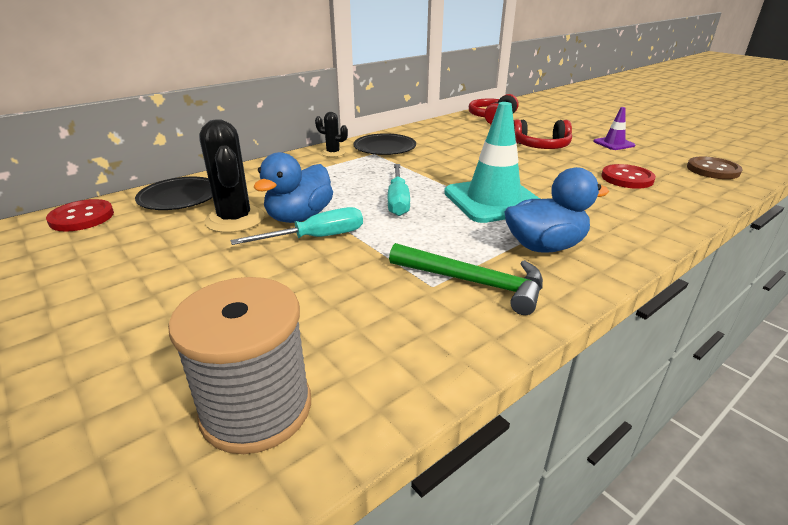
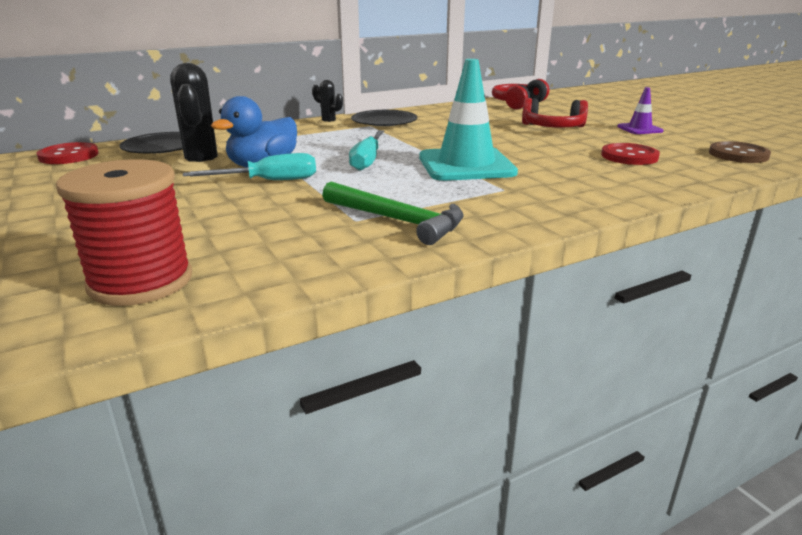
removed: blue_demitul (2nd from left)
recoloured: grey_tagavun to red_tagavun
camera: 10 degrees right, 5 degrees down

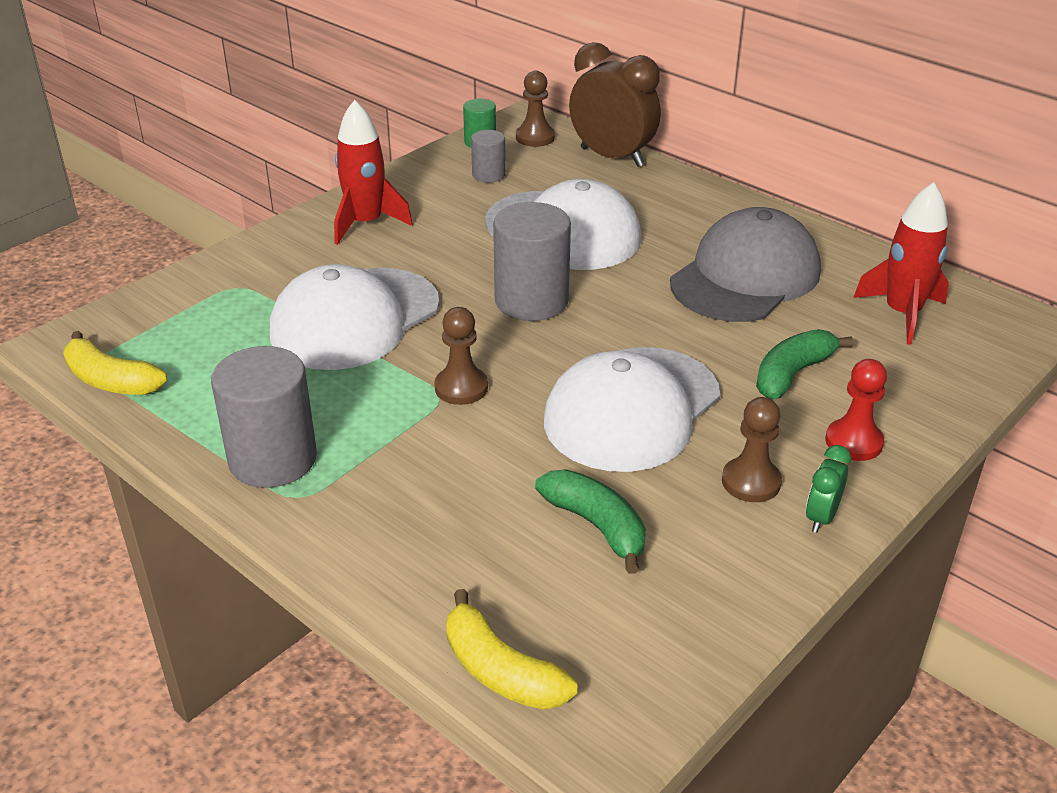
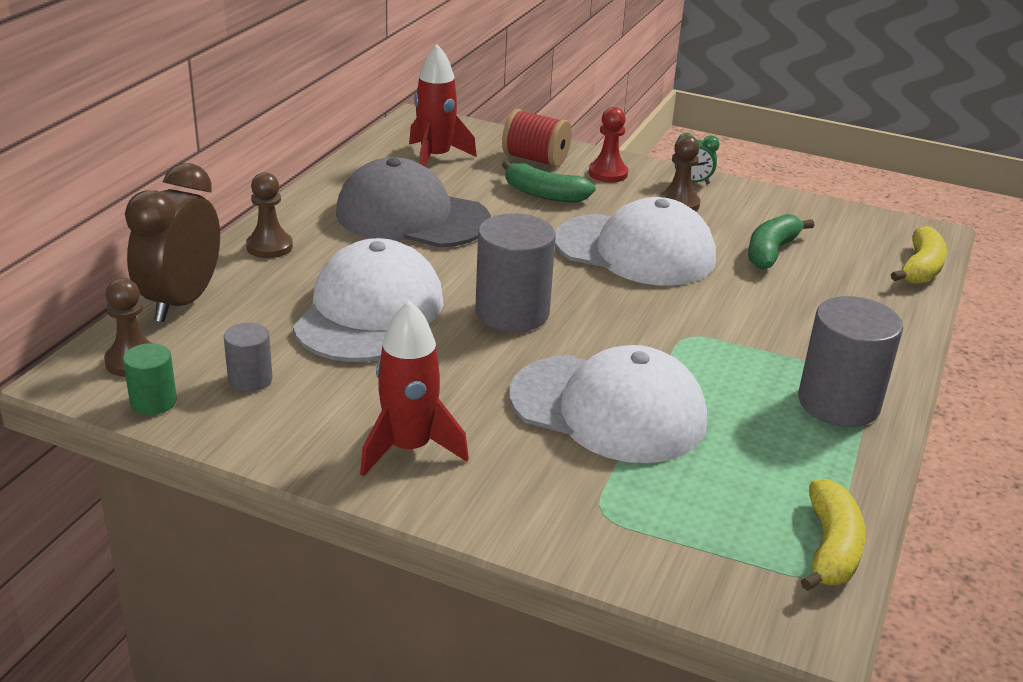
added: red_tagavun
moved: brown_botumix (1st from left in the first image) to brown_botumix (2nd from left)
camera: 110 degrees left, 5 degrees down

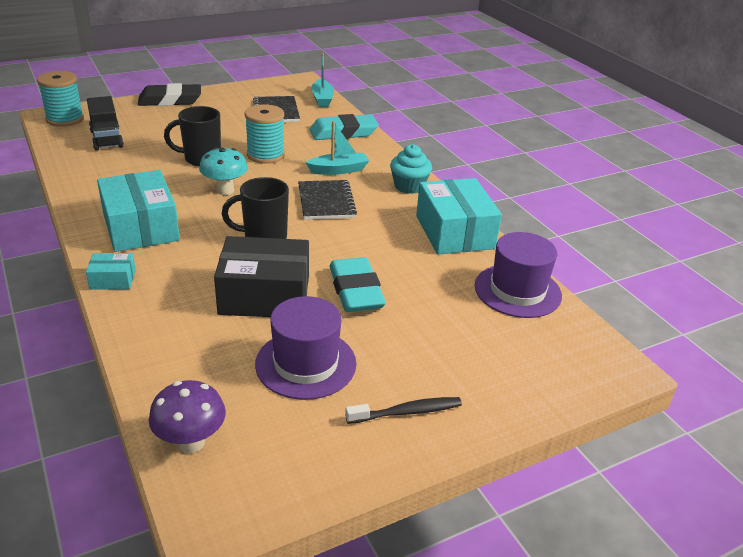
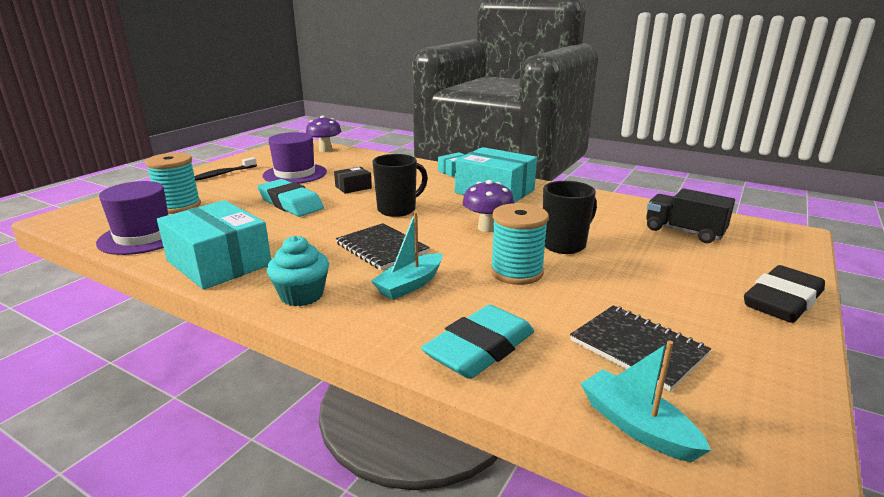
moved: turquoise_tagavun (1st from left)
recoloured: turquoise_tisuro to purple_tisuro (2nd from left)
resized: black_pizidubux x0.47
camera: 150 degrees right, 10 degrees down

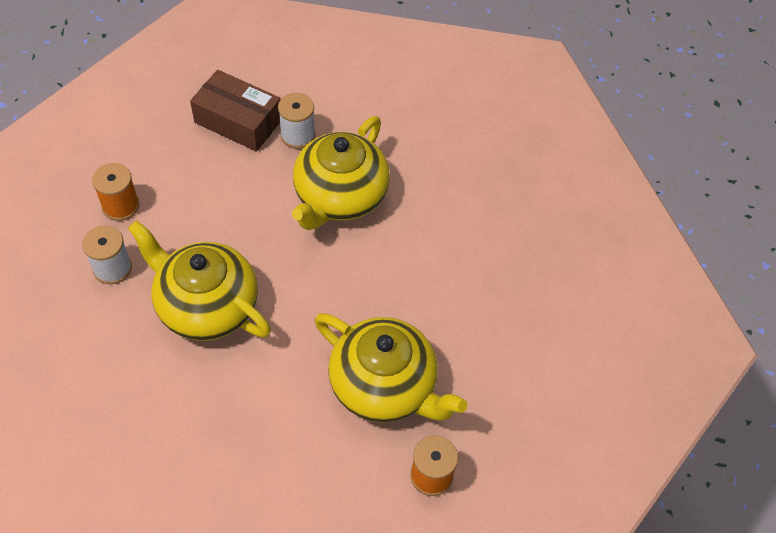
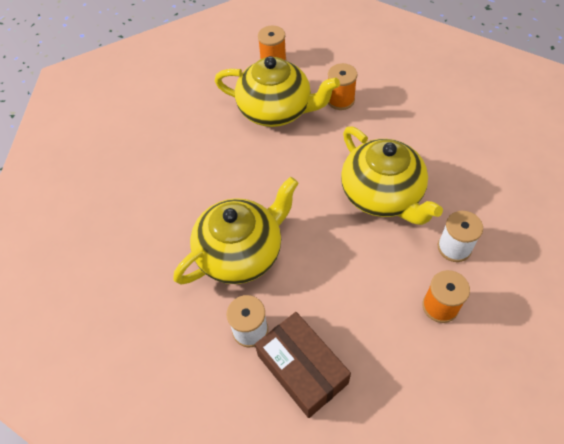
added: orange_tagavun (2nd from left)
turned: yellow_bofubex (3rd from left in the first image) 135 degrees clockwise
camera: 150 degrees left, 0 degrees up

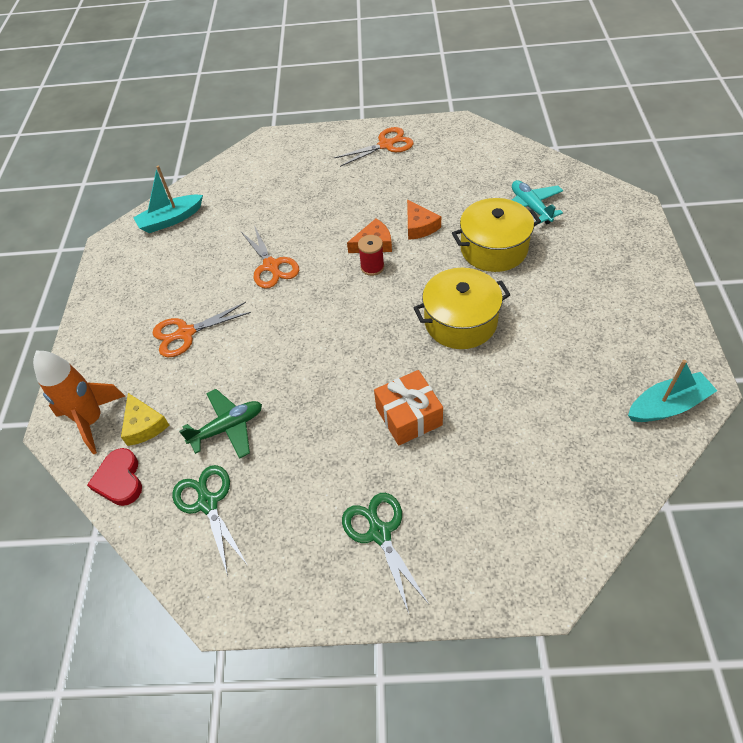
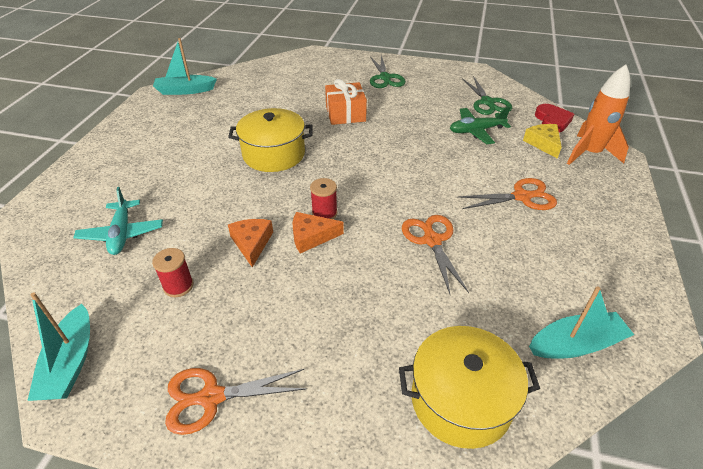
added: red_tagavun (1st from left); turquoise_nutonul (1st from left)
moved: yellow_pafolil (2nd from left)
camera: 170 degrees left, 10 degrees down

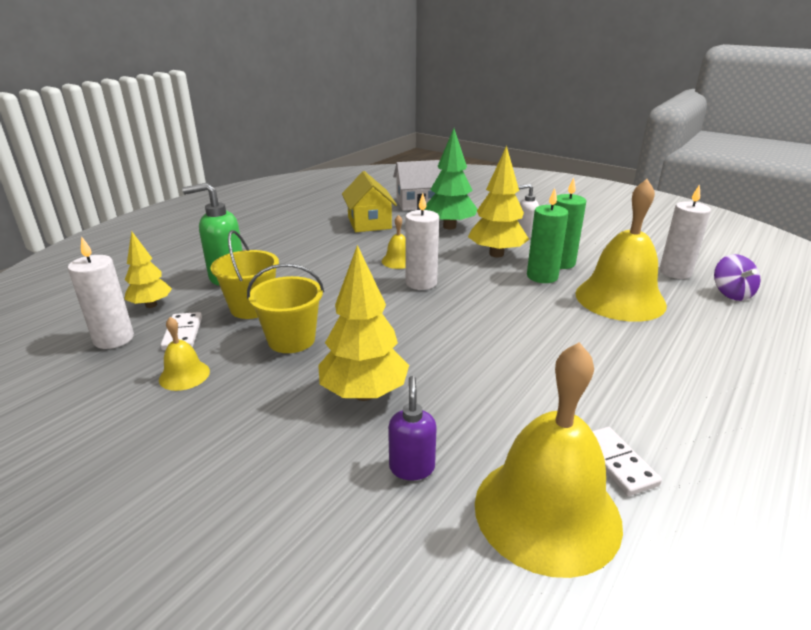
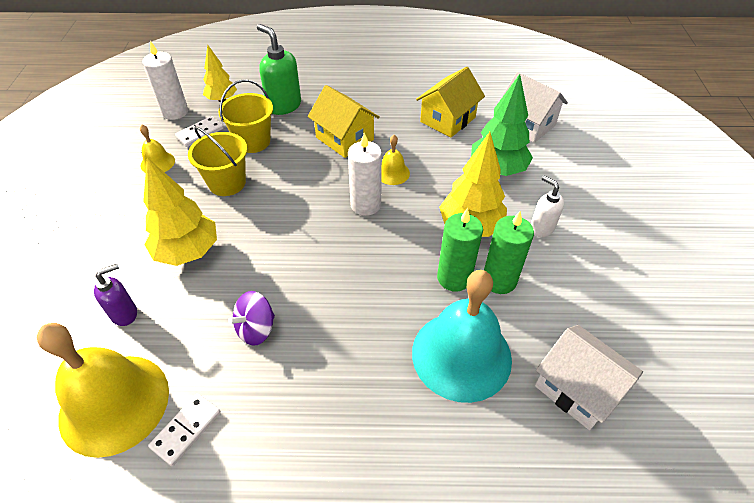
added: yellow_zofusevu (1st from left)
moved: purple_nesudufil
replaced: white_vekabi (3rd from left) to white_zofusevu (2nd from left)
recoloured: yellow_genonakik (4th from left) to turquoise_genonakik
camera: 55 degrees right, 20 degrees up

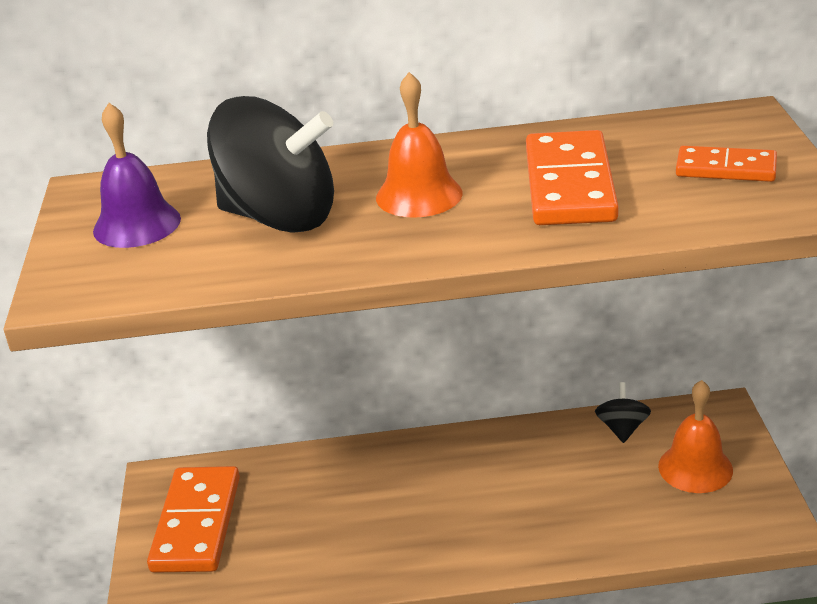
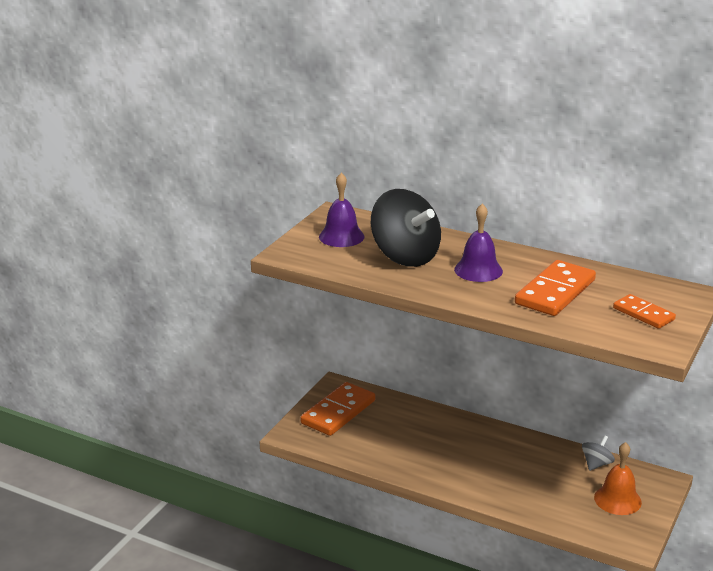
recoloured: orange_genonakik (1st from left) to purple_genonakik (2nd from left); black_nesudufil (2nd from left) to grey_nesudufil
camera: 30 degrees right, 5 degrees down

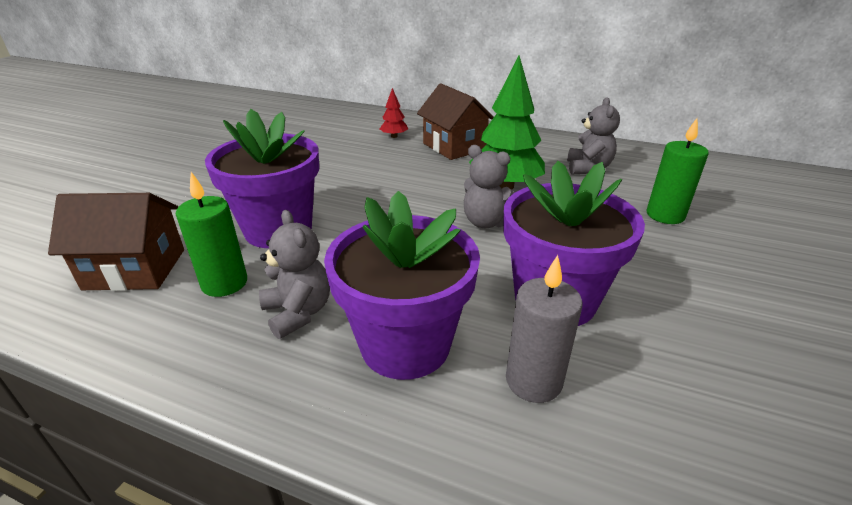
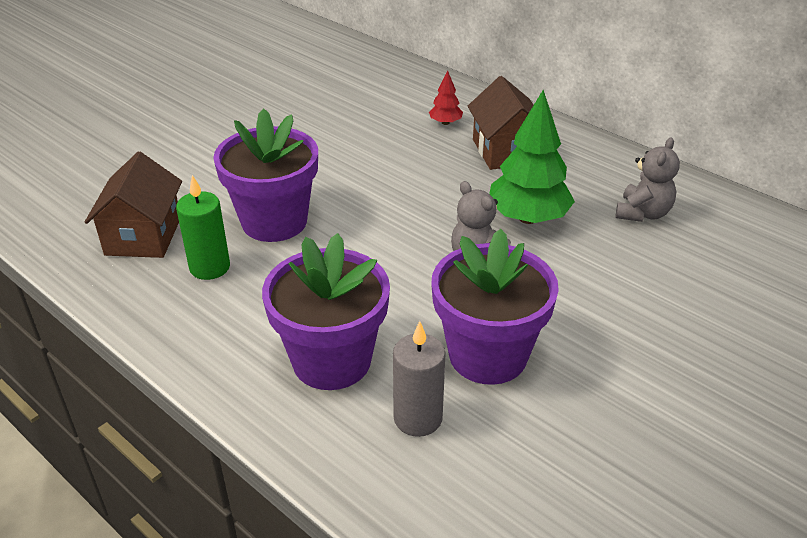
removed: green_vekabi (2nd from left); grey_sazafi (1st from left)
turned: brown_zofusevu (1st from left) 75 degrees clockwise
camera: 20 degrees right, 5 degrees up

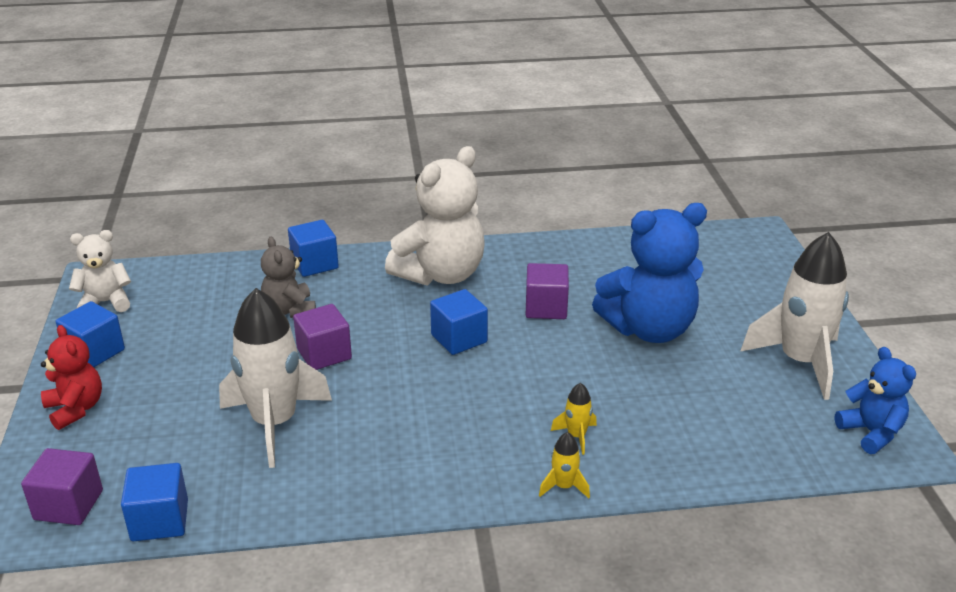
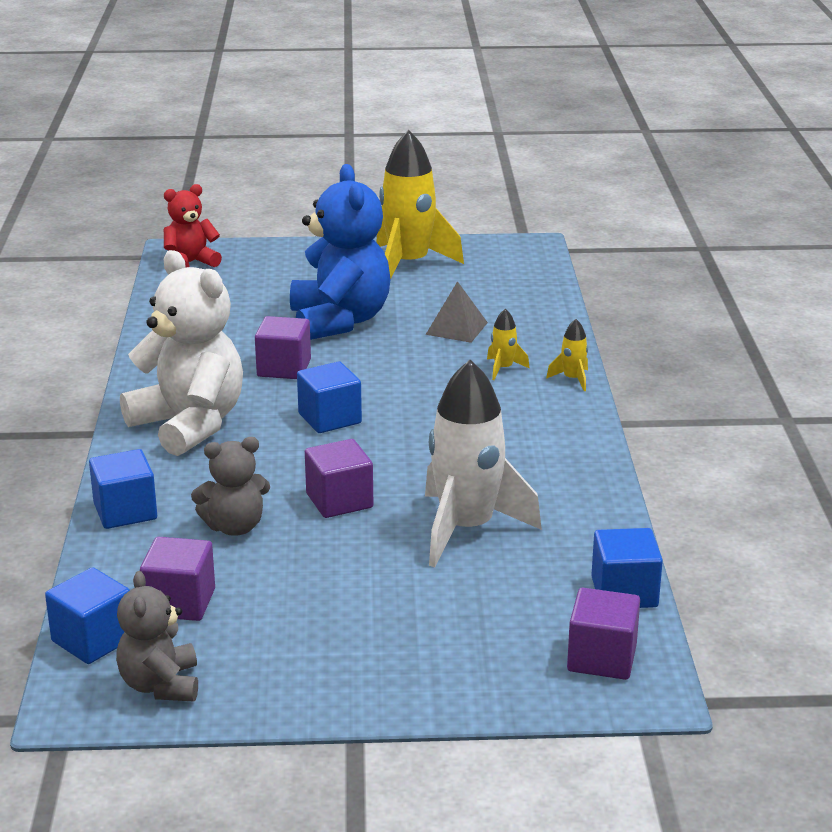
removed: blue_sazafi (2nd from left)
added: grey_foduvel; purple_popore (1st from left)
moved: blue_popore (1st from left); red_sazafi
recoloured: white_sazafi (1st from left) to grey_sazafi (1st from left); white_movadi (2nd from left) to yellow_movadi (1st from left)
camera: 85 degrees left, 5 degrees down

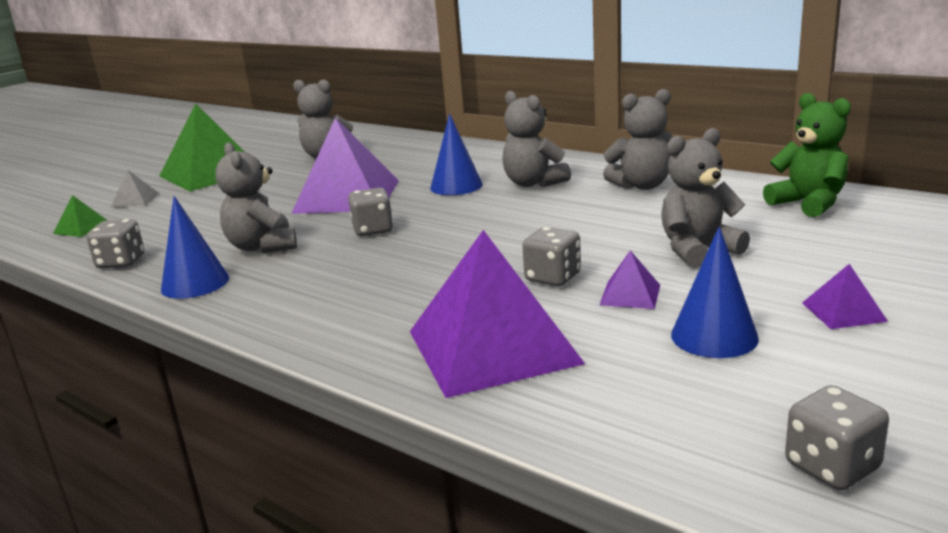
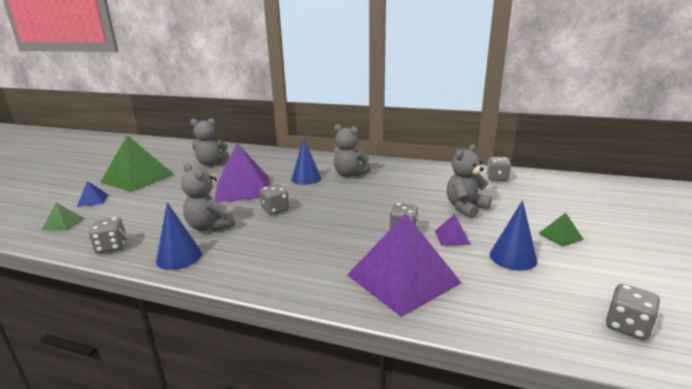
removed: grey_sazafi (4th from left)
replaced: green_sazafi to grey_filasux (4th from left)
recoloured: grey_foduvel to blue_foduvel; purple_foduvel (4th from left) to green_foduvel (3rd from left)
camera: 20 degrees left, 0 degrees up

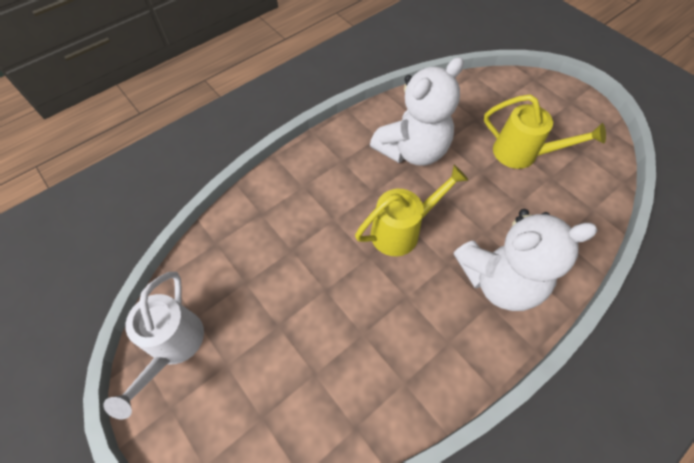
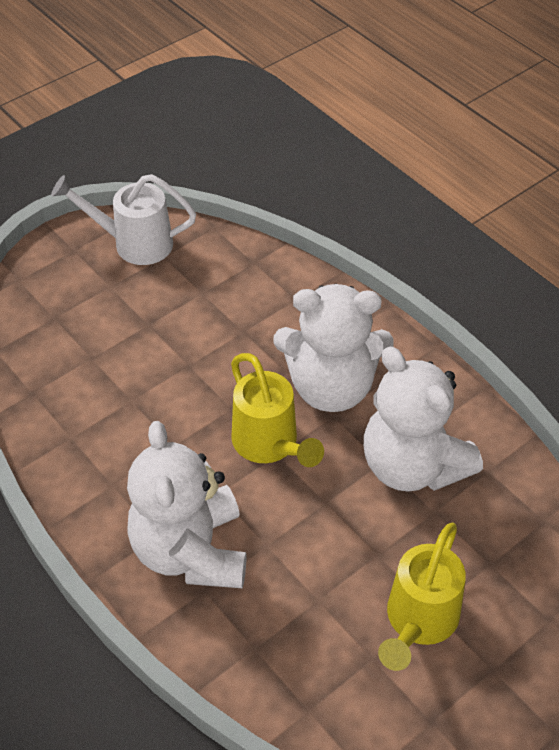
added: white_sazafi (2nd from left)
camera: 90 degrees right, 10 degrees down

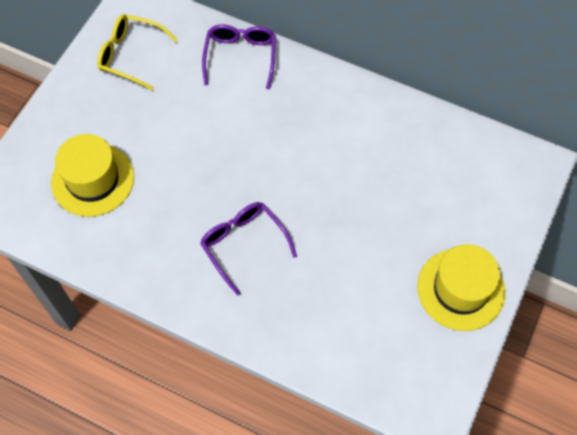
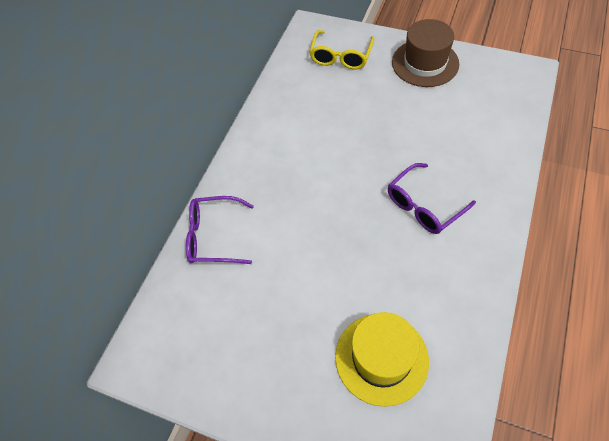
moved: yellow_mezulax
recoloured: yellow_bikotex (2nd from left) to brown_bikotex
camera: 90 degrees left, 5 degrees down

